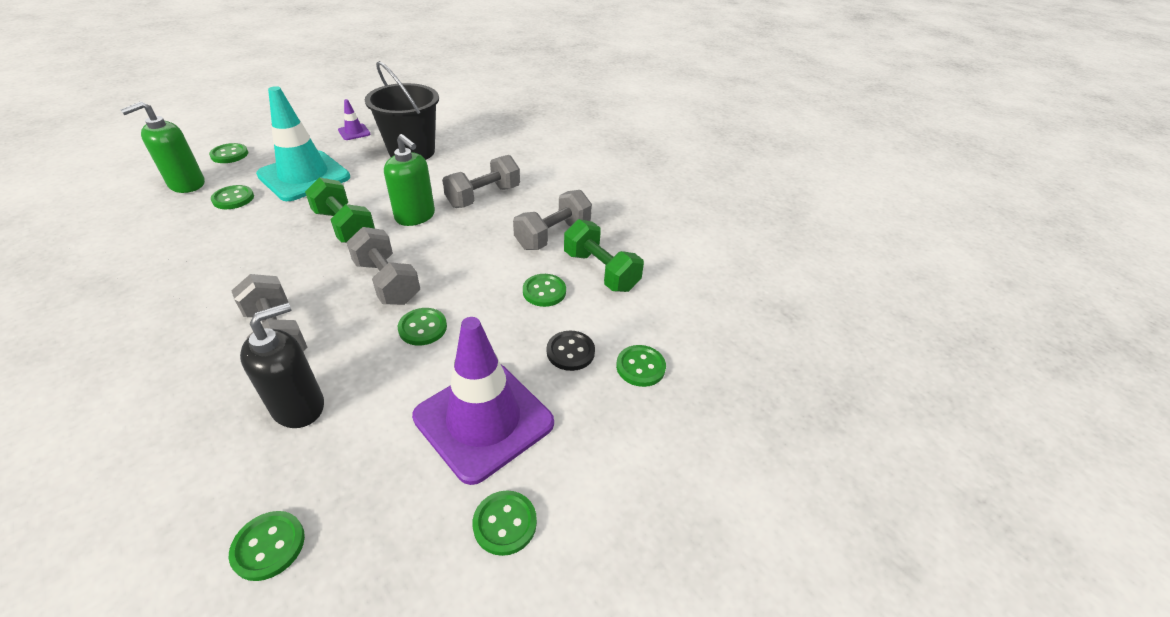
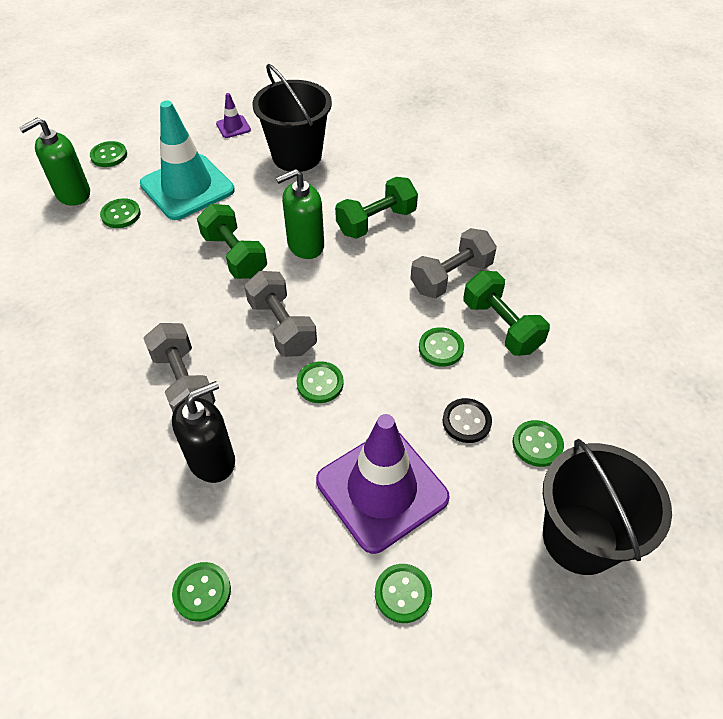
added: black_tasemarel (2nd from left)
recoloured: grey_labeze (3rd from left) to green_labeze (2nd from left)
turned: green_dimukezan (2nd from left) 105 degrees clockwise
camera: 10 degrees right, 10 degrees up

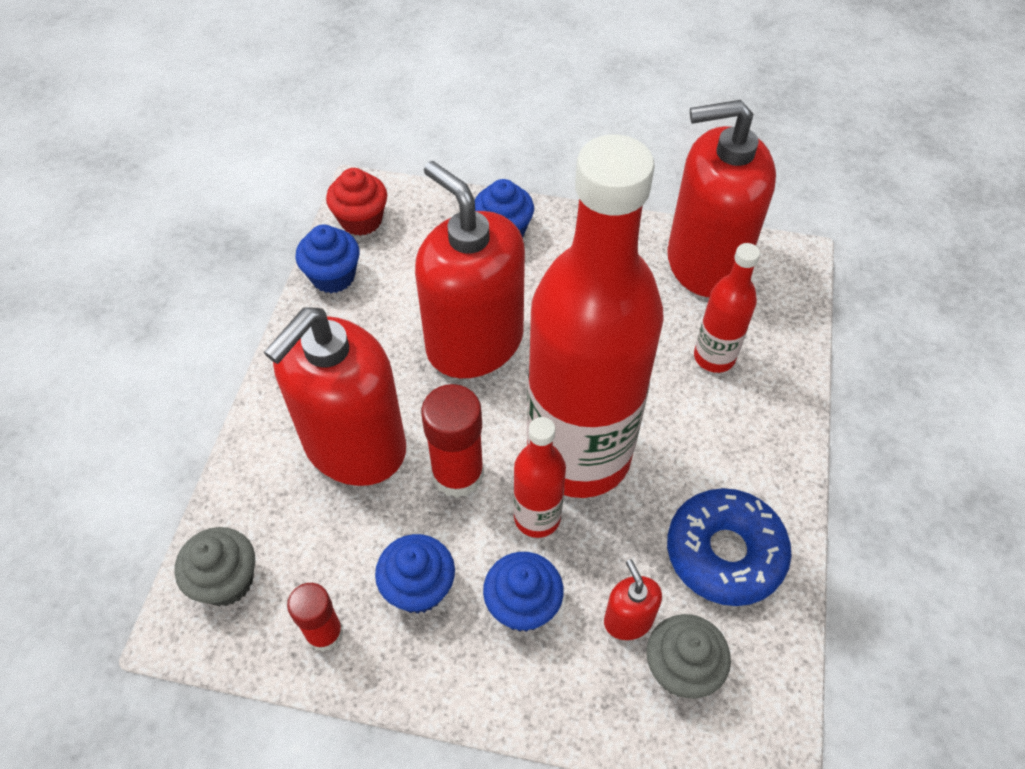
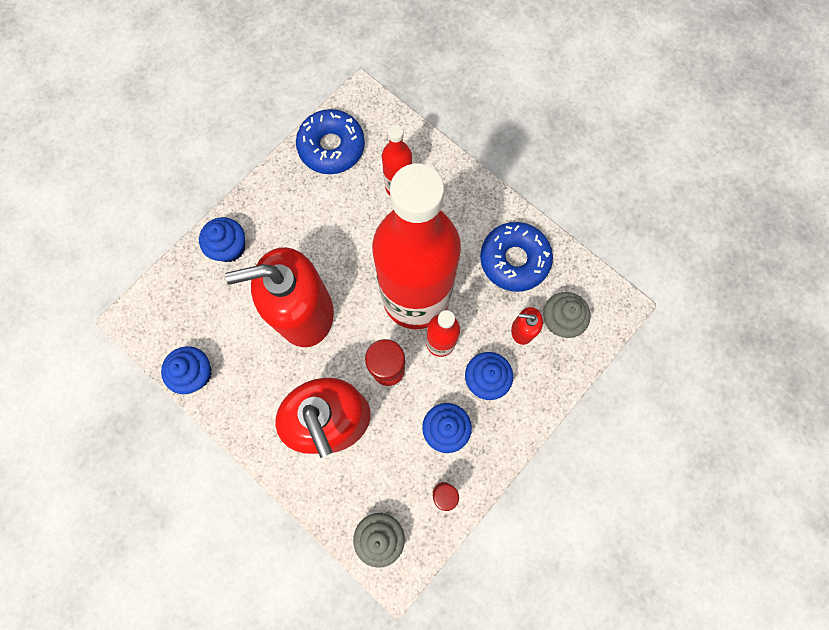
removed: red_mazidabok
replaced: red_dimukezan (4th from left) to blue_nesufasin (1st from left)
camera: 60 degrees left, 20 degrees up

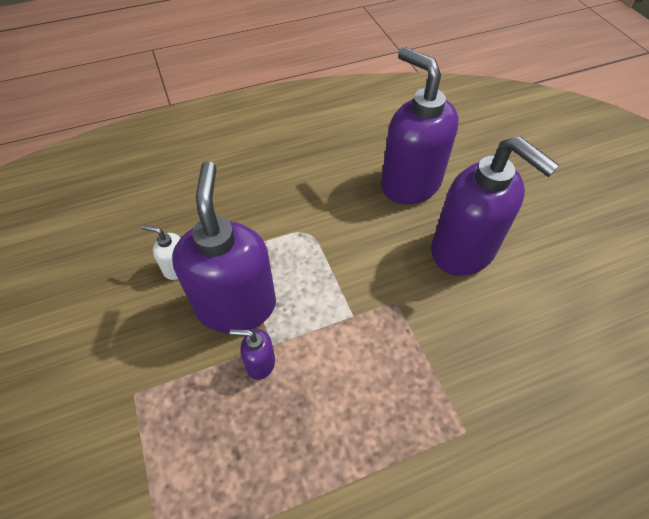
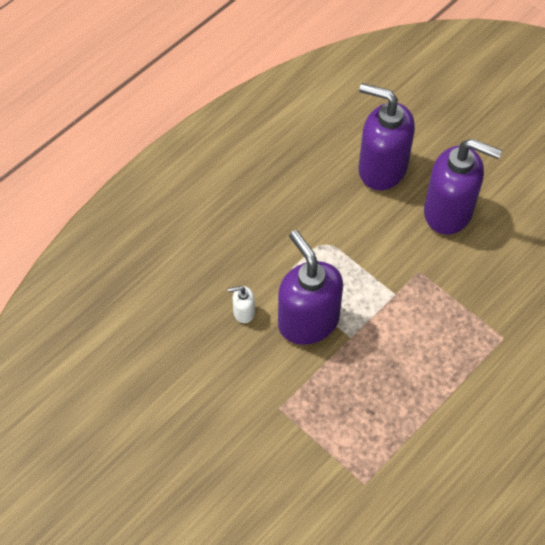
removed: purple_dimukezan (2nd from left)
camera: 25 degrees left, 5 degrees up

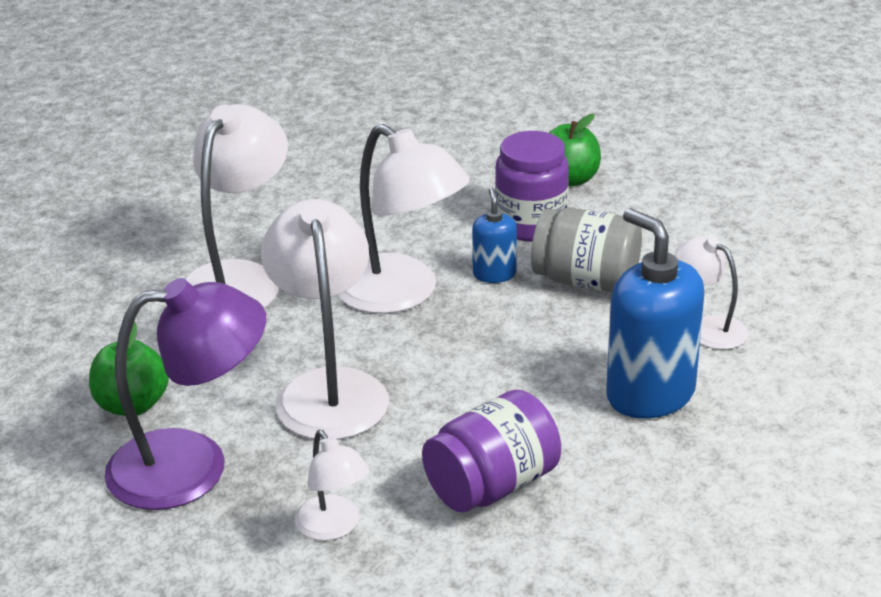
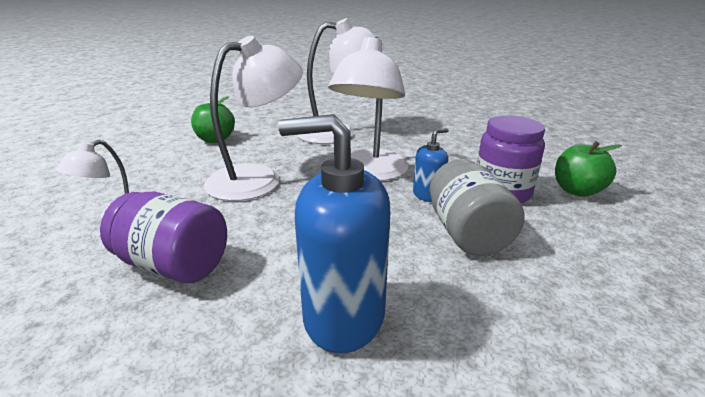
removed: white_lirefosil (5th from left); purple_lirefosil
turned: blue_dimukezan (2nd from left in the first image) 105 degrees counterclockwise
camera: 60 degrees right, 5 degrees down

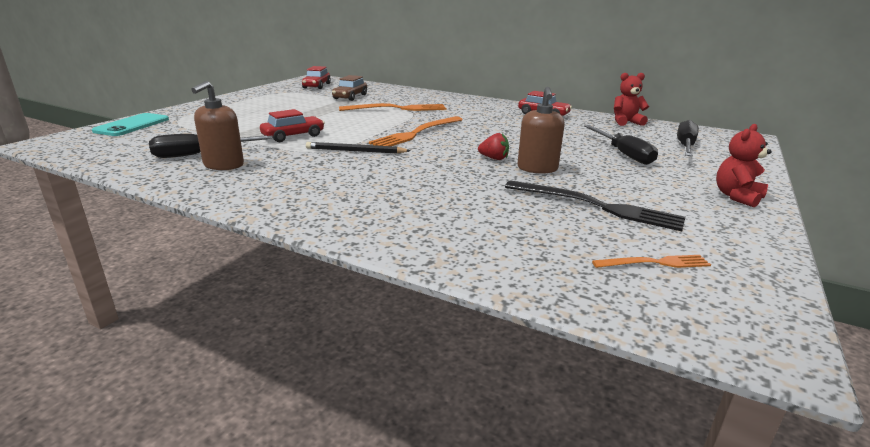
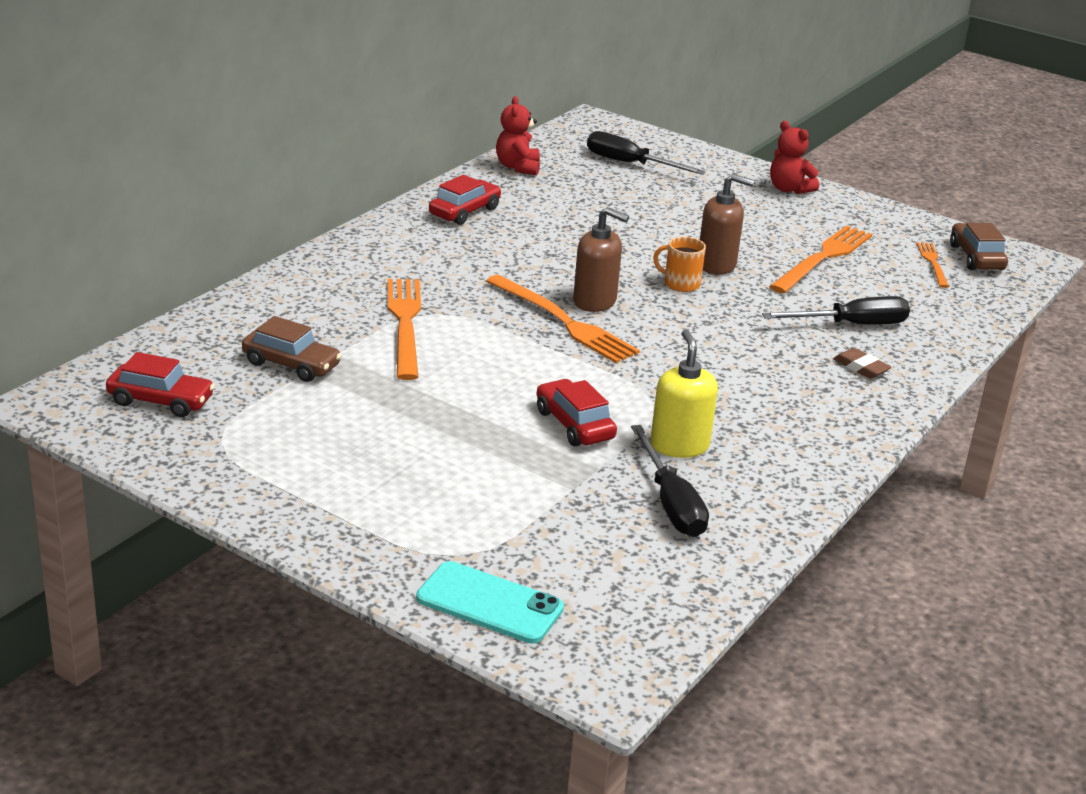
removed: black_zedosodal
added: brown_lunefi (2nd from left); yellow_dimukezan; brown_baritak
moved: brown_dimukezan (1st from left); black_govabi (2nd from left in the first image) to black_govabi (3rd from left)
replaced: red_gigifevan to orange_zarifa
recoloured: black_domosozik to orange_domosozik (3rd from left)
camera: 85 degrees left, 5 degrees up

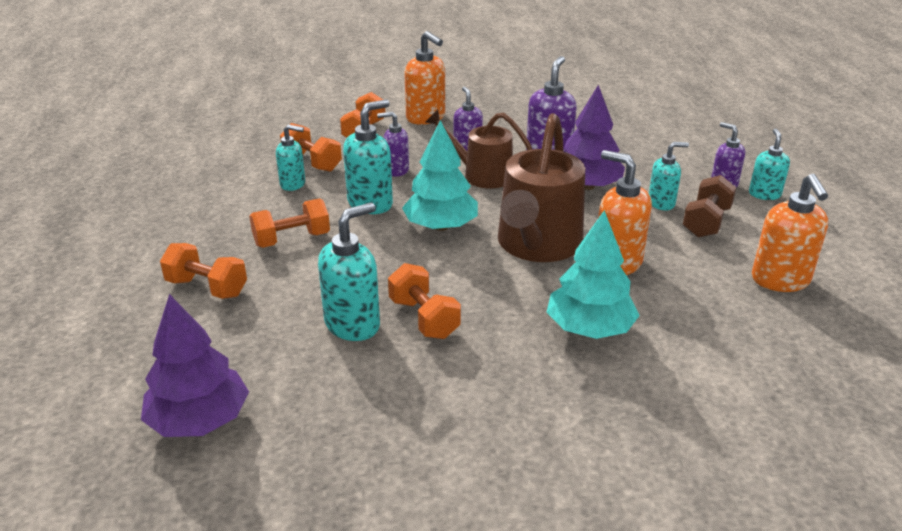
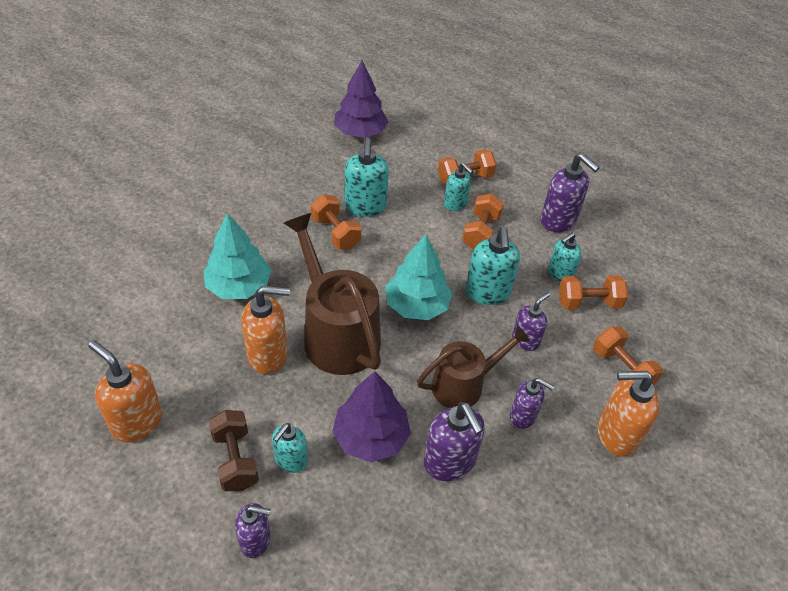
added: purple_dimukezan (5th from left)
moved: turquoise_dimukezan (5th from left in the first image) to turquoise_dimukezan (3rd from left)
turned: orange_labeze (5th from left in the first image) 45 degrees clockwise
camera: 130 degrees right, 15 degrees up

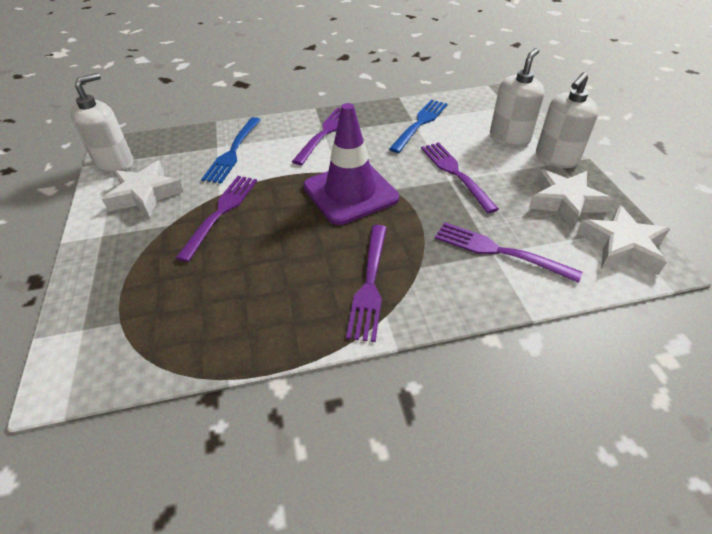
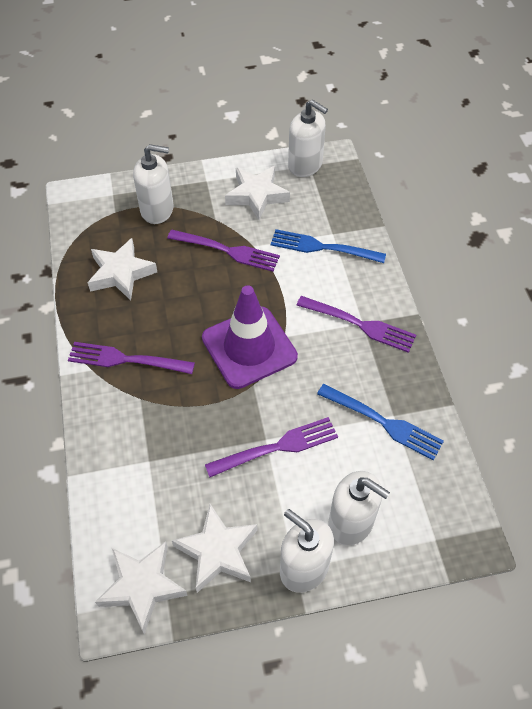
removed: purple_domosozik (5th from left)
added: white_dimukezan (1st from left); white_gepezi (1st from left)
camera: 90 degrees right, 10 degrees up

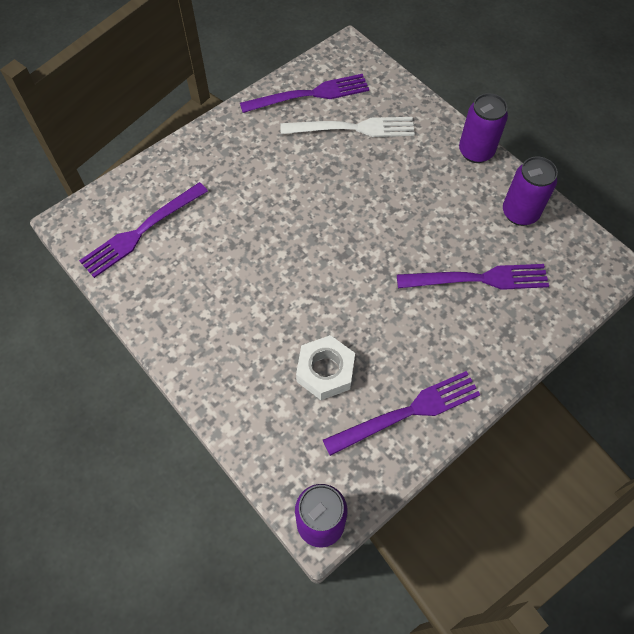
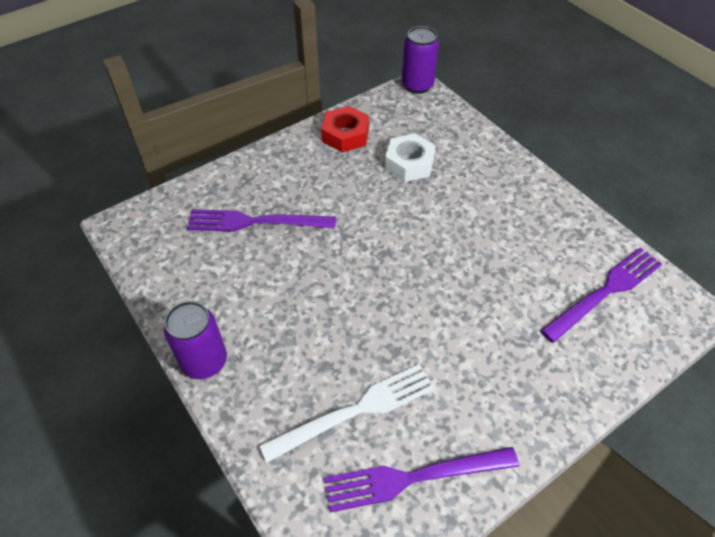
removed: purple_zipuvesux (3rd from left)
replaced: purple_domosozik (3rd from left) to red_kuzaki
turned: white_domosozik 150 degrees clockwise
camera: 175 degrees left, 10 degrees down

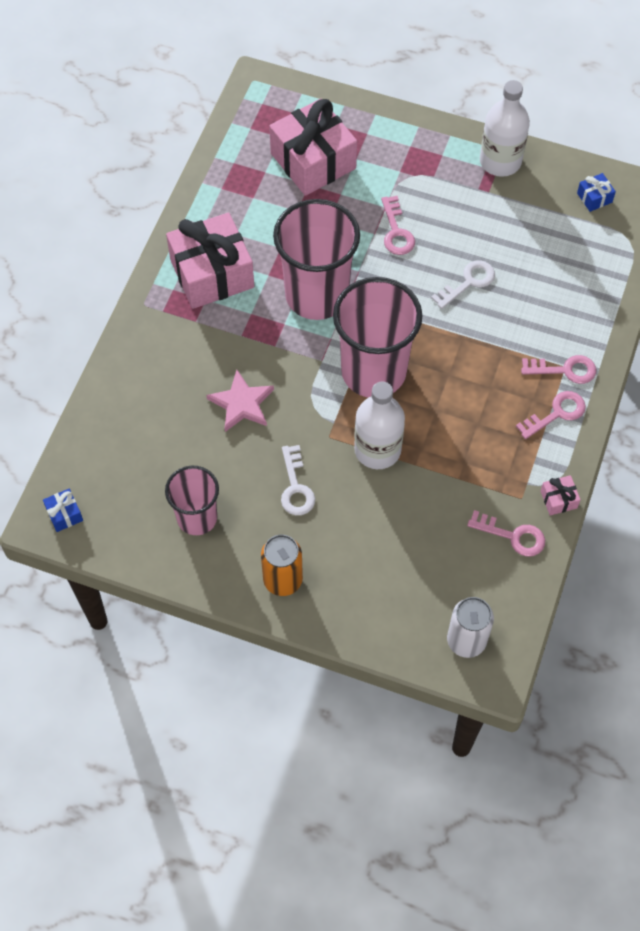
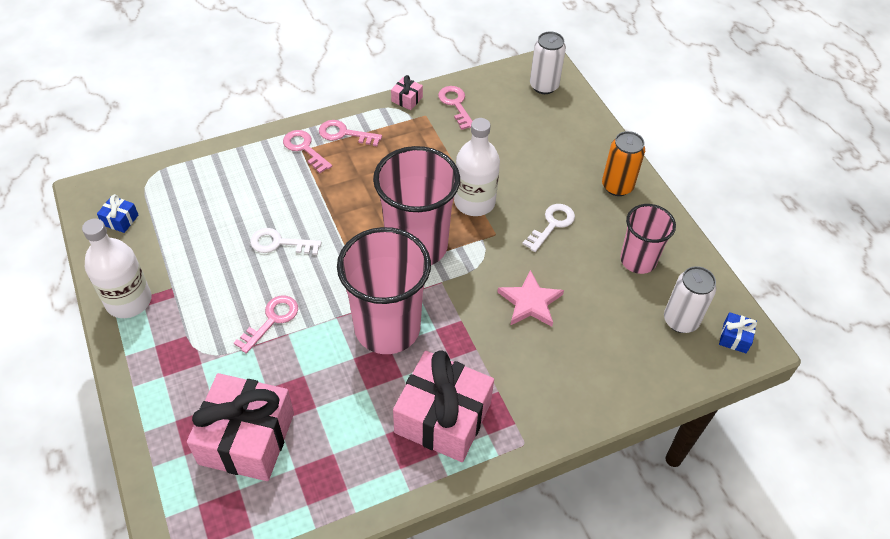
added: white_zipuvesux (2nd from left)
camera: 135 degrees left, 10 degrees down

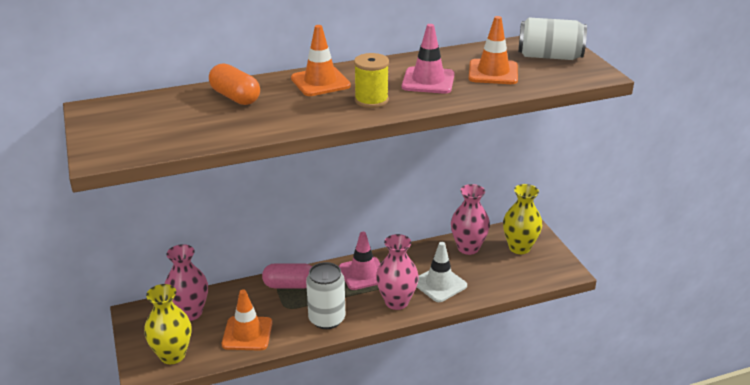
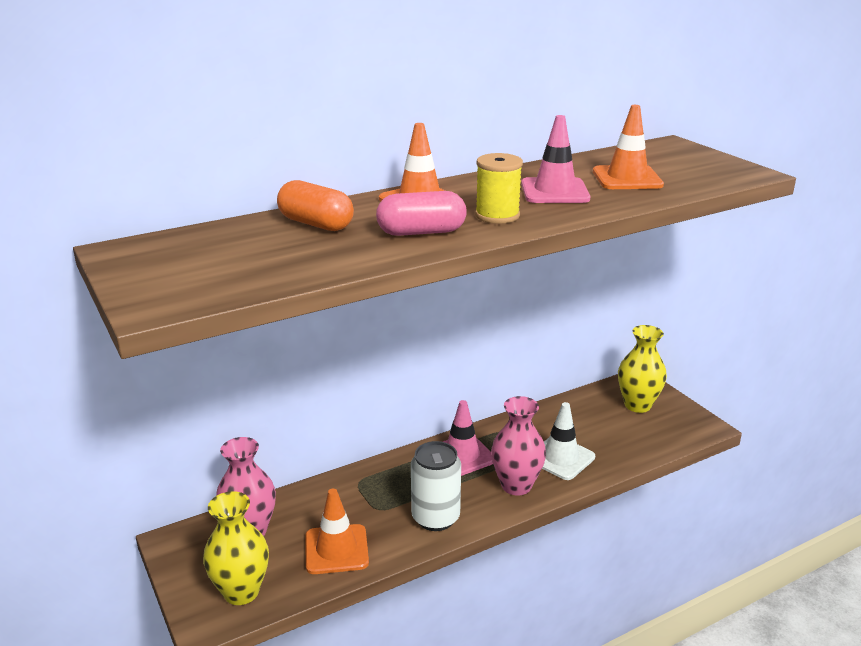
removed: white_zipuvesux (2nd from left); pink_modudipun (3rd from left)
moved: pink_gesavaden
camera: 10 degrees left, 5 degrees down

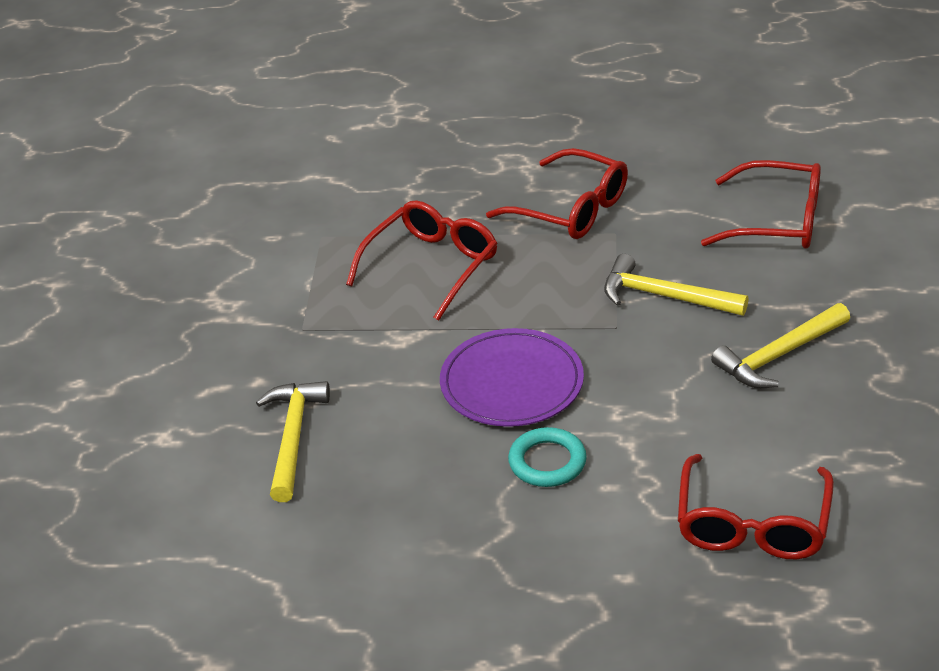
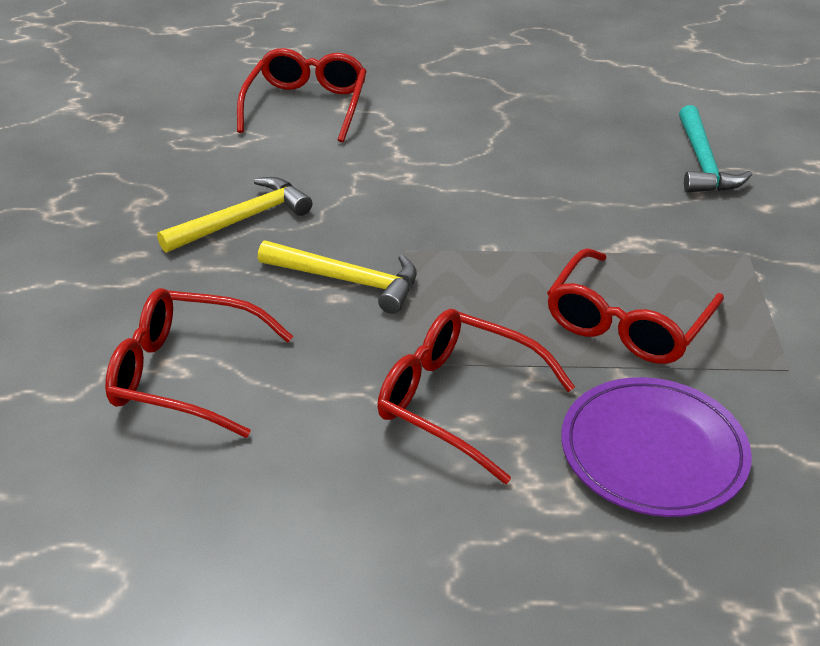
removed: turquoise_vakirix
moved: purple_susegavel
recoloured: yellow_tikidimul (1st from left) to turquoise_tikidimul
camera: 175 degrees right, 0 degrees up

